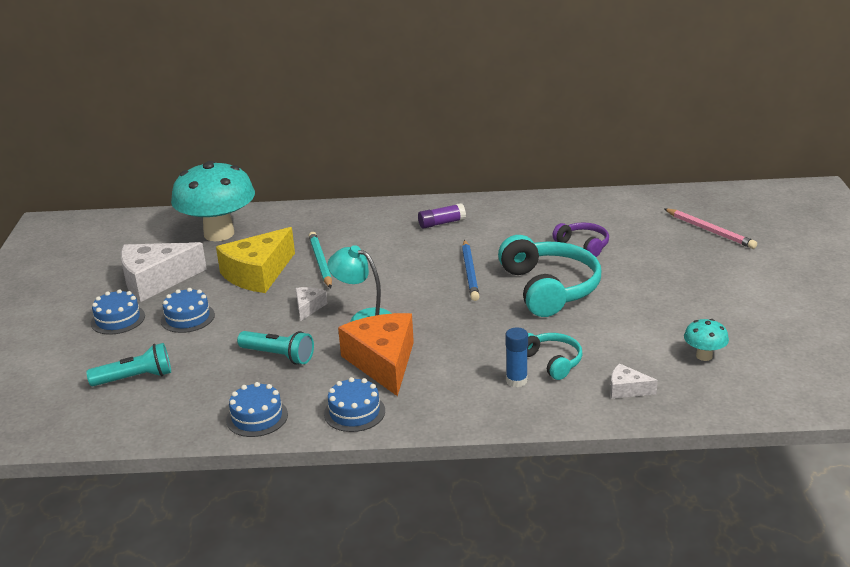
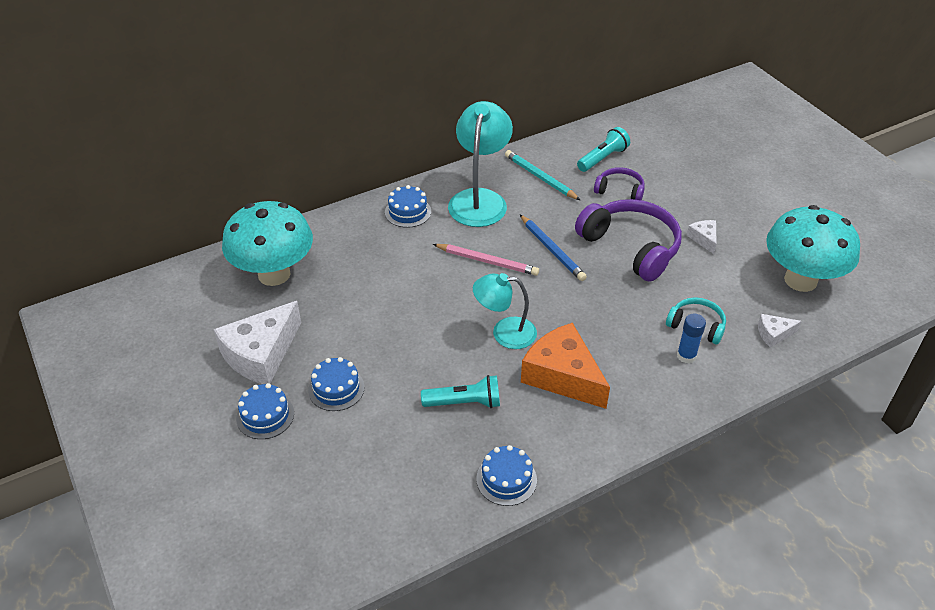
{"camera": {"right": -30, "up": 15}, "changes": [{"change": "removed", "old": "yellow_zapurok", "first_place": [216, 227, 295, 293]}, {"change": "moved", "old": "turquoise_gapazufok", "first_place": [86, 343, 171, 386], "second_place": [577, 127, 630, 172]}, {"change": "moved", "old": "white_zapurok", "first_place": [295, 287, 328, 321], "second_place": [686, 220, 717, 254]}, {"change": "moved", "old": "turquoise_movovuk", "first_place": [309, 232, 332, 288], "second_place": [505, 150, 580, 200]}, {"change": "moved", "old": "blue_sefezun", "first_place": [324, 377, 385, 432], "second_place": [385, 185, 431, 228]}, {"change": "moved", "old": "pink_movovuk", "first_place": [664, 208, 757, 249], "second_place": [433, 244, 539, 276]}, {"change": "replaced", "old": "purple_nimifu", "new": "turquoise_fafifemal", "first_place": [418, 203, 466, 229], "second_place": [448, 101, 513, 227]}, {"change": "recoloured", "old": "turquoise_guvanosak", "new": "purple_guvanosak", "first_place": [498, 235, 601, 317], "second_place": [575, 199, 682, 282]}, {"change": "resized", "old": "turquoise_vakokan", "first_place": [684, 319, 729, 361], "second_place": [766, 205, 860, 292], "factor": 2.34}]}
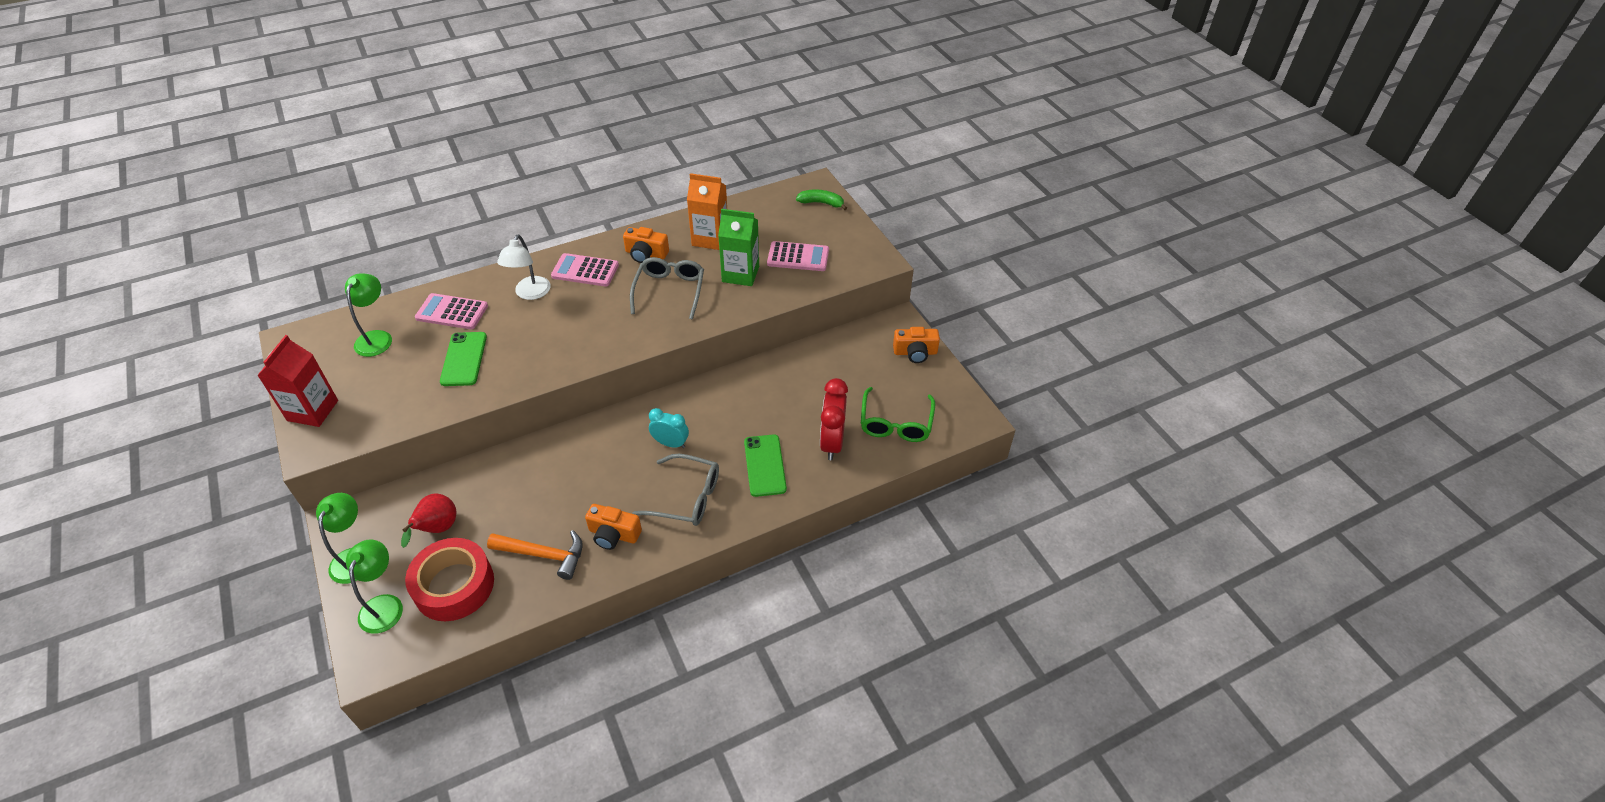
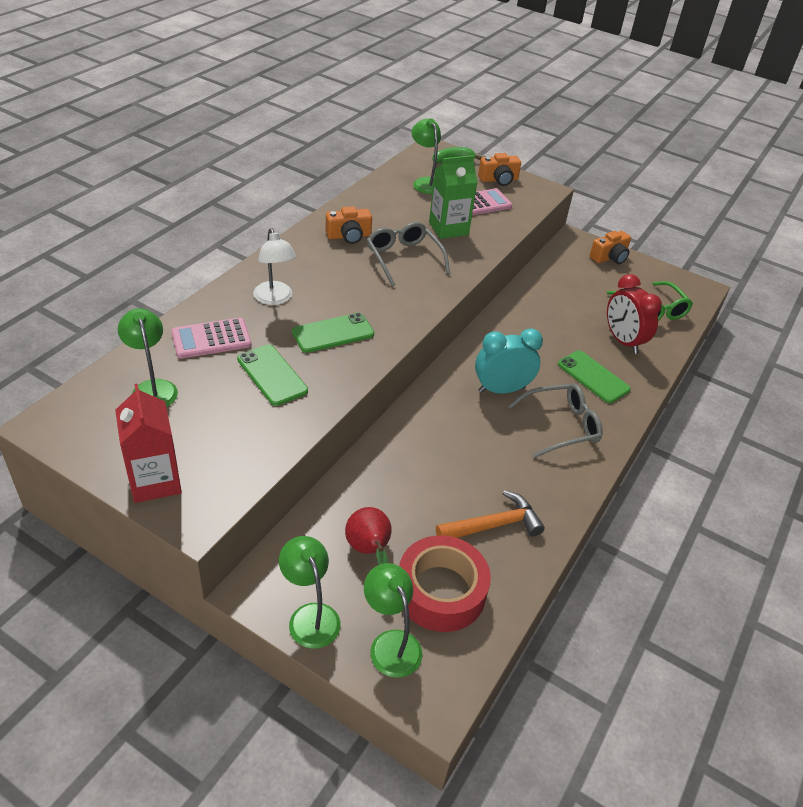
{"camera": {"right": -35, "up": -5}, "changes": [{"change": "removed", "old": "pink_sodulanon", "first_place": [551, 253, 619, 287]}, {"change": "removed", "old": "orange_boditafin", "first_place": [687, 173, 727, 250]}, {"change": "added", "new": "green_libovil", "second_place": [292, 313, 374, 353]}, {"change": "added", "new": "green_fafifemal", "second_place": [412, 118, 441, 194]}, {"change": "moved", "old": "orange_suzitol", "first_place": [585, 504, 642, 550], "second_place": [478, 153, 521, 186]}, {"change": "resized", "old": "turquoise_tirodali", "first_place": [649, 408, 689, 448], "second_place": [475, 328, 543, 394], "factor": 1.54}]}
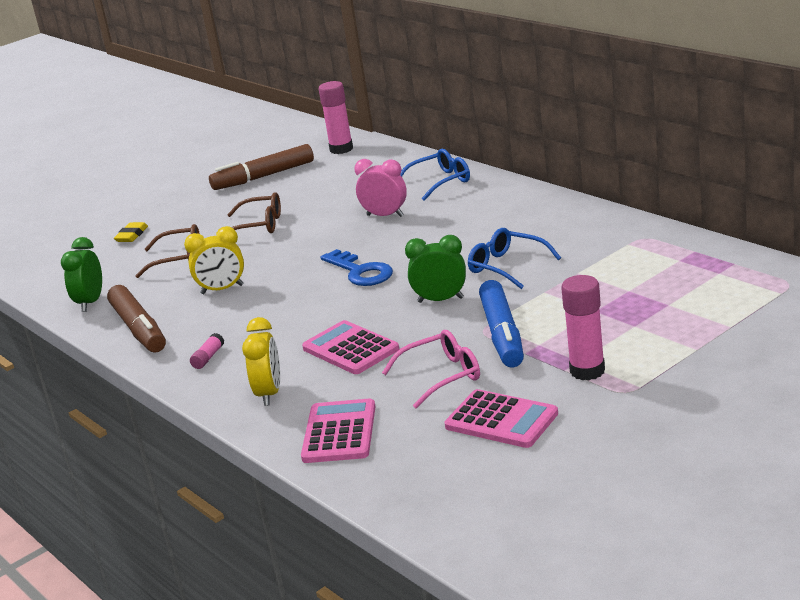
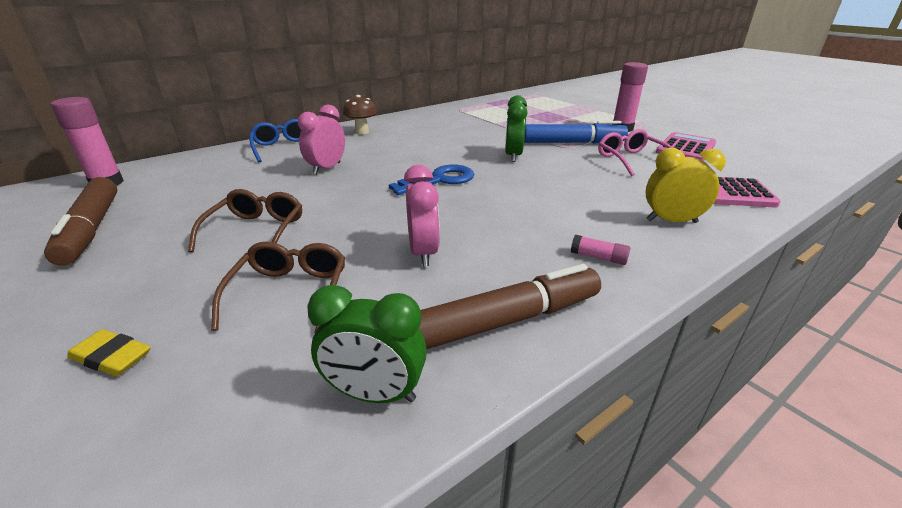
{"camera": {"right": -90, "up": 5}, "changes": [{"change": "removed", "old": "pink_sodulanon", "first_place": [302, 320, 399, 374]}, {"change": "removed", "old": "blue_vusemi", "first_place": [468, 228, 561, 289]}, {"change": "added", "new": "brown_vakokan", "second_place": [343, 95, 377, 134]}, {"change": "recoloured", "old": "yellow_tirodali", "new": "pink_tirodali", "first_place": [184, 226, 244, 294], "second_place": [404, 165, 440, 266]}]}
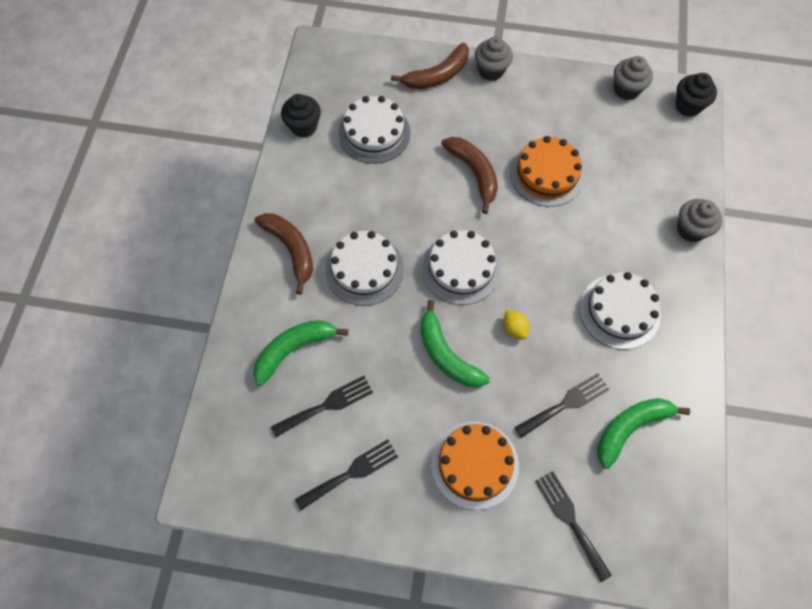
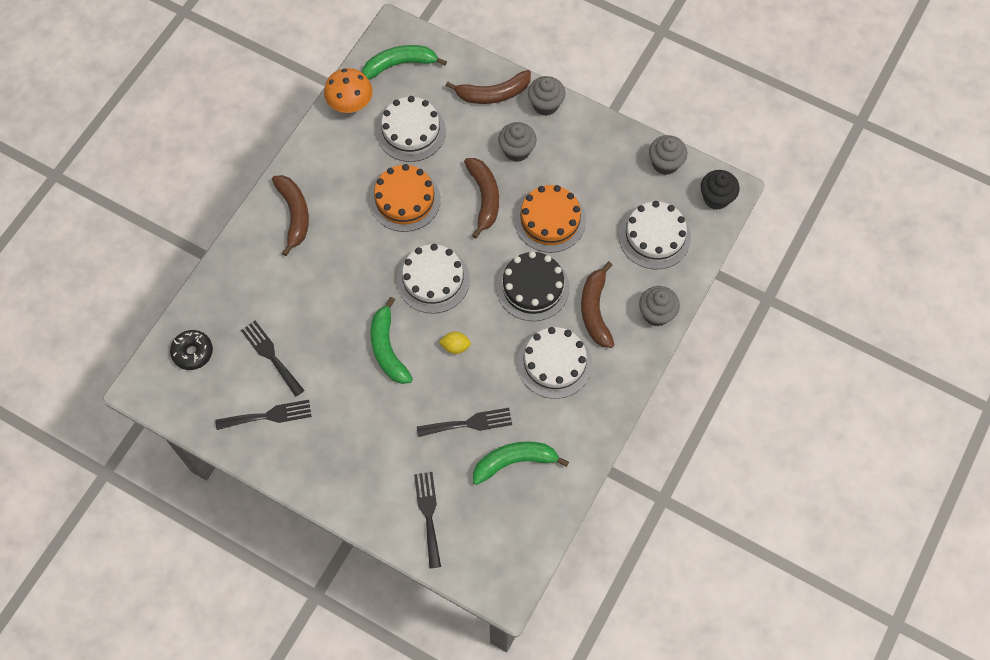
{"camera": {"right": 20, "up": 0}, "changes": [{"change": "added", "new": "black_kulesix", "second_place": [170, 330, 213, 370]}, {"change": "added", "new": "black_sefezun", "second_place": [496, 251, 570, 321]}, {"change": "added", "new": "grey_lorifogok", "second_place": [498, 122, 537, 162]}, {"change": "added", "new": "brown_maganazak", "second_place": [581, 262, 615, 348]}, {"change": "moved", "old": "green_maganazak", "first_place": [253, 320, 348, 386], "second_place": [362, 45, 447, 80]}, {"change": "moved", "old": "white_sefezun", "first_place": [325, 231, 404, 306], "second_place": [619, 201, 691, 269]}, {"change": "moved", "old": "orange_sefezun", "first_place": [431, 421, 519, 510], "second_place": [369, 164, 441, 232]}, {"change": "replaced", "old": "black_lorifogok", "new": "orange_vakokan", "first_place": [281, 94, 321, 137], "second_place": [324, 68, 372, 113]}, {"change": "turned", "old": "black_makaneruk", "first_place": [271, 376, 373, 437], "second_place": [241, 321, 305, 397], "degrees": -120}, {"change": "turned", "old": "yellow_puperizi", "first_place": [503, 310, 529, 339], "second_place": [439, 332, 471, 354], "degrees": -75}]}
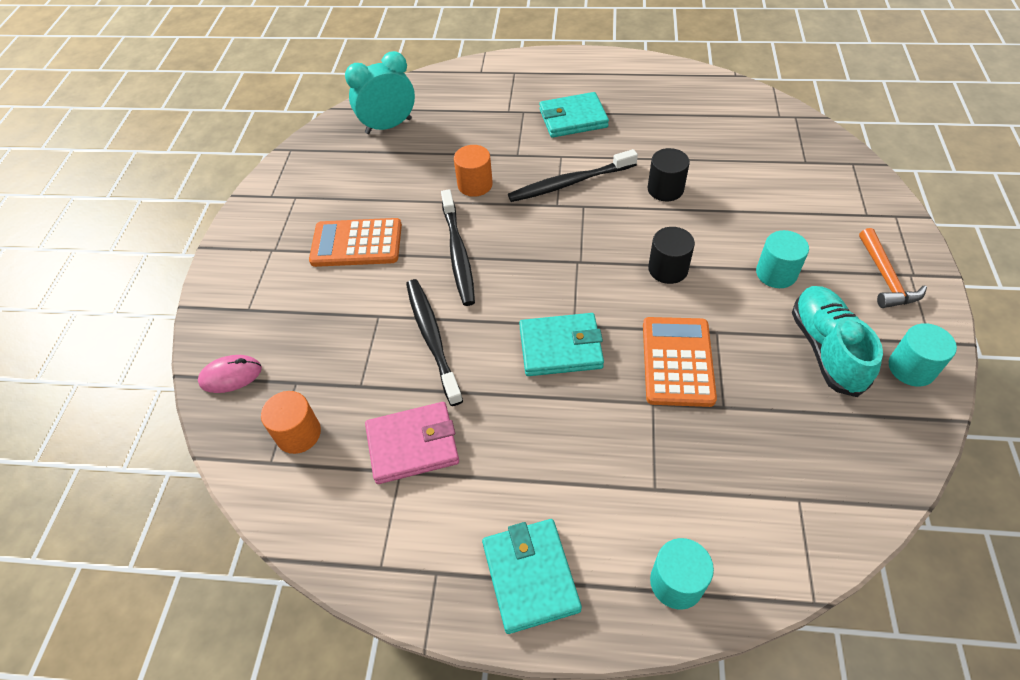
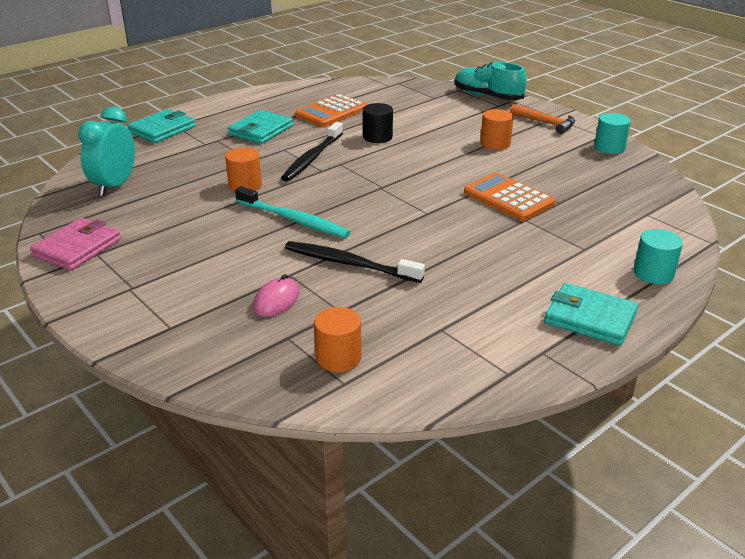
{"camera": {"right": -50, "up": -20}, "changes": [{"change": "removed", "old": "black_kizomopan", "first_place": [648, 227, 695, 284]}, {"change": "moved", "old": "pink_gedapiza", "first_place": [198, 355, 262, 393], "second_place": [253, 274, 300, 317]}, {"change": "moved", "old": "orange_sodulanon", "first_place": [309, 218, 402, 267], "second_place": [295, 94, 367, 127]}, {"change": "moved", "old": "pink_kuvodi", "first_place": [365, 402, 459, 484], "second_place": [30, 218, 121, 271]}, {"change": "moved", "old": "turquoise_kuvodi", "first_place": [519, 313, 604, 376], "second_place": [127, 109, 195, 143]}, {"change": "moved", "old": "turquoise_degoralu", "first_place": [792, 286, 883, 397], "second_place": [455, 62, 527, 100]}, {"change": "recoloured", "old": "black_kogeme", "new": "turquoise_kogeme", "first_place": [441, 189, 475, 306], "second_place": [235, 186, 350, 238]}, {"change": "recoloured", "old": "turquoise_kizomopan", "new": "orange_kizomopan", "first_place": [756, 230, 809, 288], "second_place": [480, 109, 514, 150]}]}
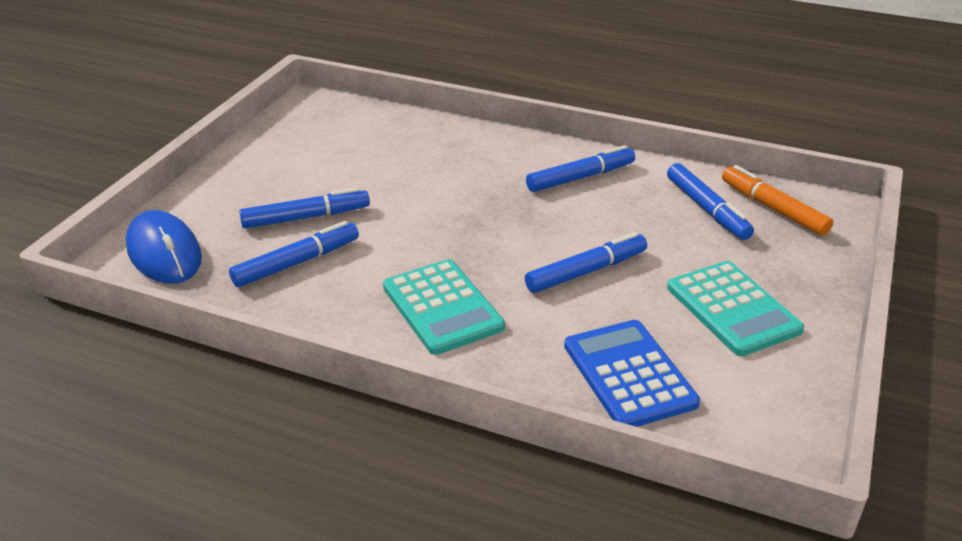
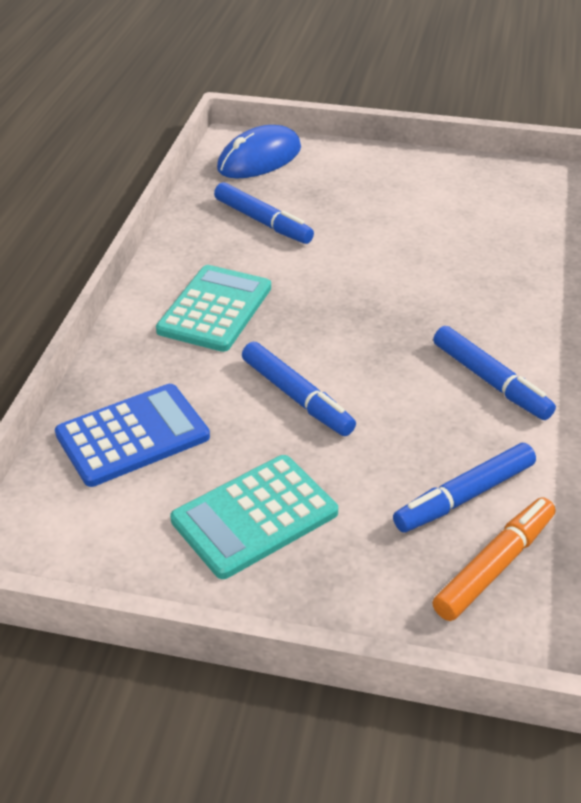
{"camera": {"right": 80, "up": 5}, "changes": [{"change": "removed", "old": "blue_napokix", "first_place": [239, 187, 370, 229]}, {"change": "turned", "old": "turquoise_sodulanon", "first_place": [383, 259, 505, 355], "second_place": [156, 265, 271, 352], "degrees": 150}]}
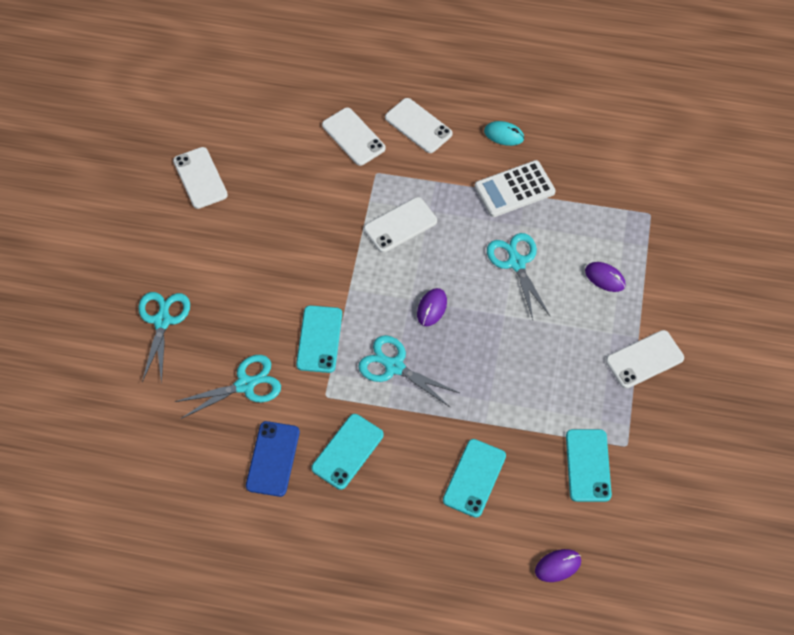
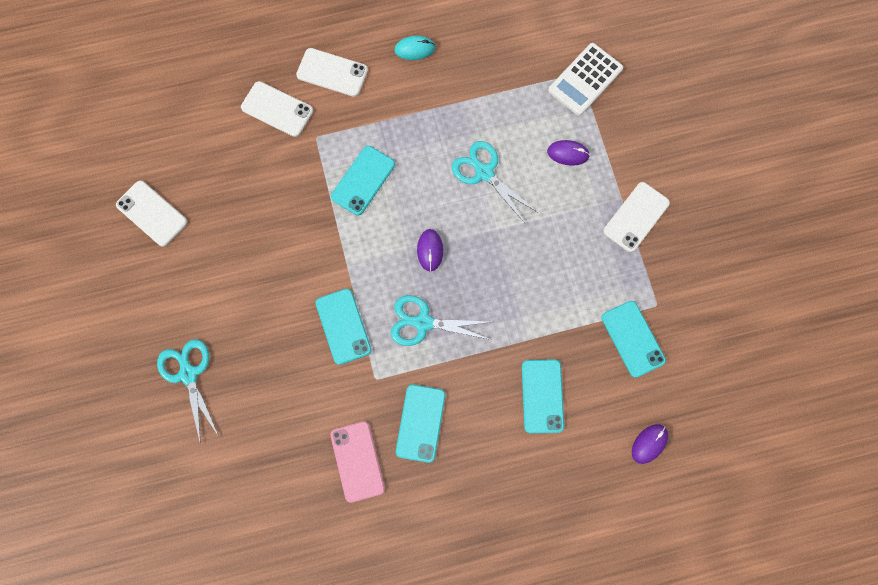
{"camera": {"right": -25, "up": 15}, "changes": [{"change": "removed", "old": "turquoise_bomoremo", "first_place": [175, 355, 281, 419]}, {"change": "moved", "old": "white_sodulanon", "first_place": [475, 160, 556, 217], "second_place": [548, 43, 623, 116]}, {"change": "recoloured", "old": "blue_libovil", "new": "pink_libovil", "first_place": [246, 421, 300, 497], "second_place": [330, 421, 385, 503]}, {"change": "recoloured", "old": "white_libovil", "new": "turquoise_libovil", "first_place": [364, 197, 437, 253], "second_place": [331, 146, 395, 215]}]}
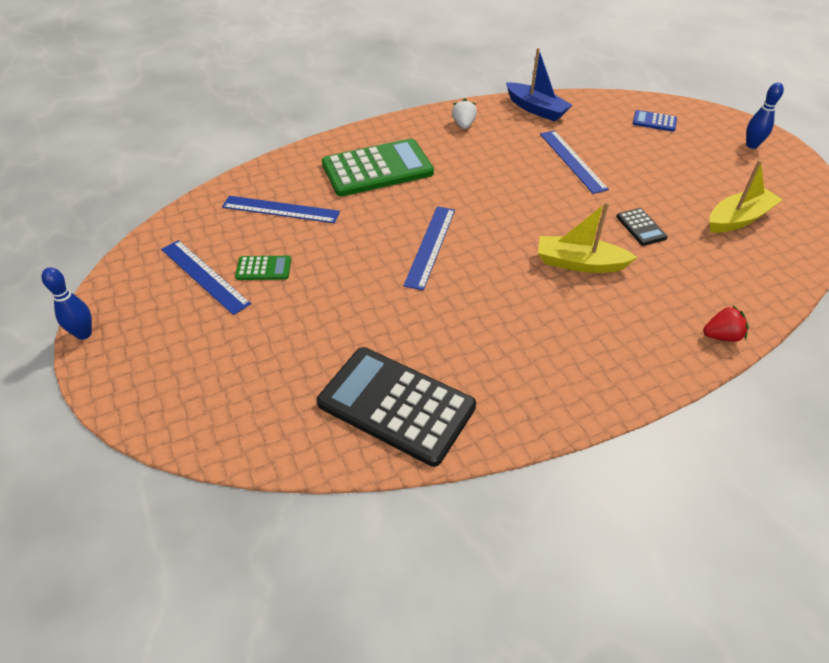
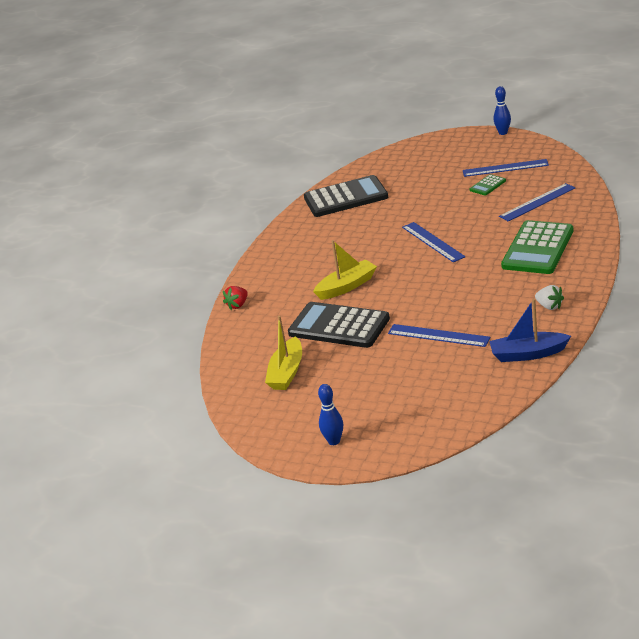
{"camera": {"right": 140, "up": -15}, "changes": [{"change": "removed", "old": "blue_sodulanon", "first_place": [633, 110, 677, 132]}, {"change": "resized", "old": "black_sodulanon", "first_place": [616, 208, 668, 246], "second_place": [288, 302, 390, 348], "factor": 2.25}]}
